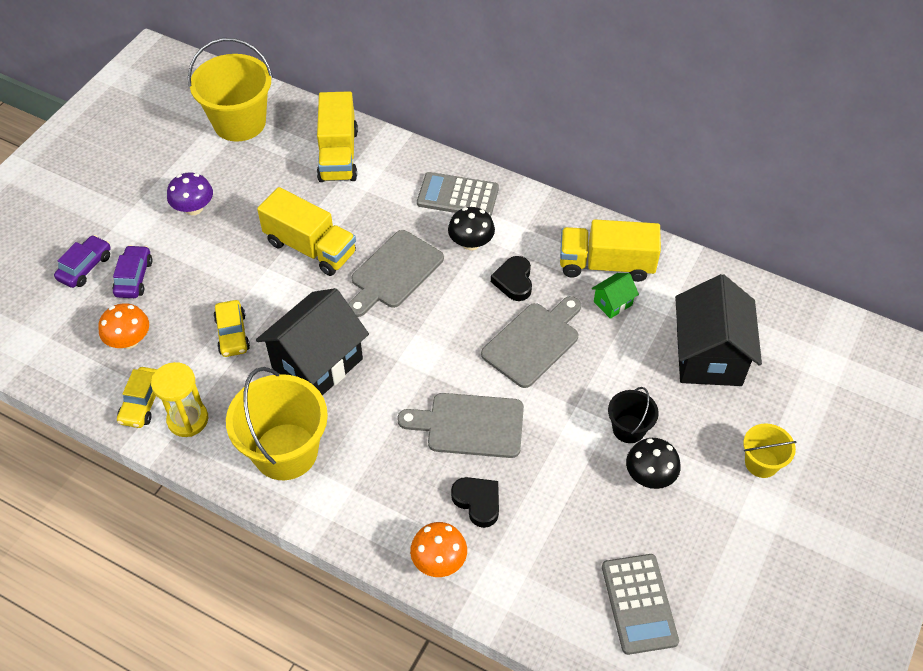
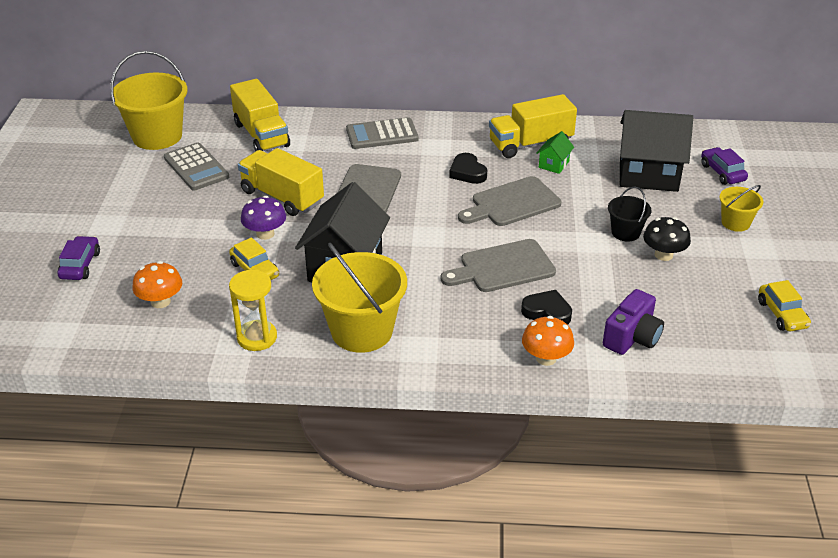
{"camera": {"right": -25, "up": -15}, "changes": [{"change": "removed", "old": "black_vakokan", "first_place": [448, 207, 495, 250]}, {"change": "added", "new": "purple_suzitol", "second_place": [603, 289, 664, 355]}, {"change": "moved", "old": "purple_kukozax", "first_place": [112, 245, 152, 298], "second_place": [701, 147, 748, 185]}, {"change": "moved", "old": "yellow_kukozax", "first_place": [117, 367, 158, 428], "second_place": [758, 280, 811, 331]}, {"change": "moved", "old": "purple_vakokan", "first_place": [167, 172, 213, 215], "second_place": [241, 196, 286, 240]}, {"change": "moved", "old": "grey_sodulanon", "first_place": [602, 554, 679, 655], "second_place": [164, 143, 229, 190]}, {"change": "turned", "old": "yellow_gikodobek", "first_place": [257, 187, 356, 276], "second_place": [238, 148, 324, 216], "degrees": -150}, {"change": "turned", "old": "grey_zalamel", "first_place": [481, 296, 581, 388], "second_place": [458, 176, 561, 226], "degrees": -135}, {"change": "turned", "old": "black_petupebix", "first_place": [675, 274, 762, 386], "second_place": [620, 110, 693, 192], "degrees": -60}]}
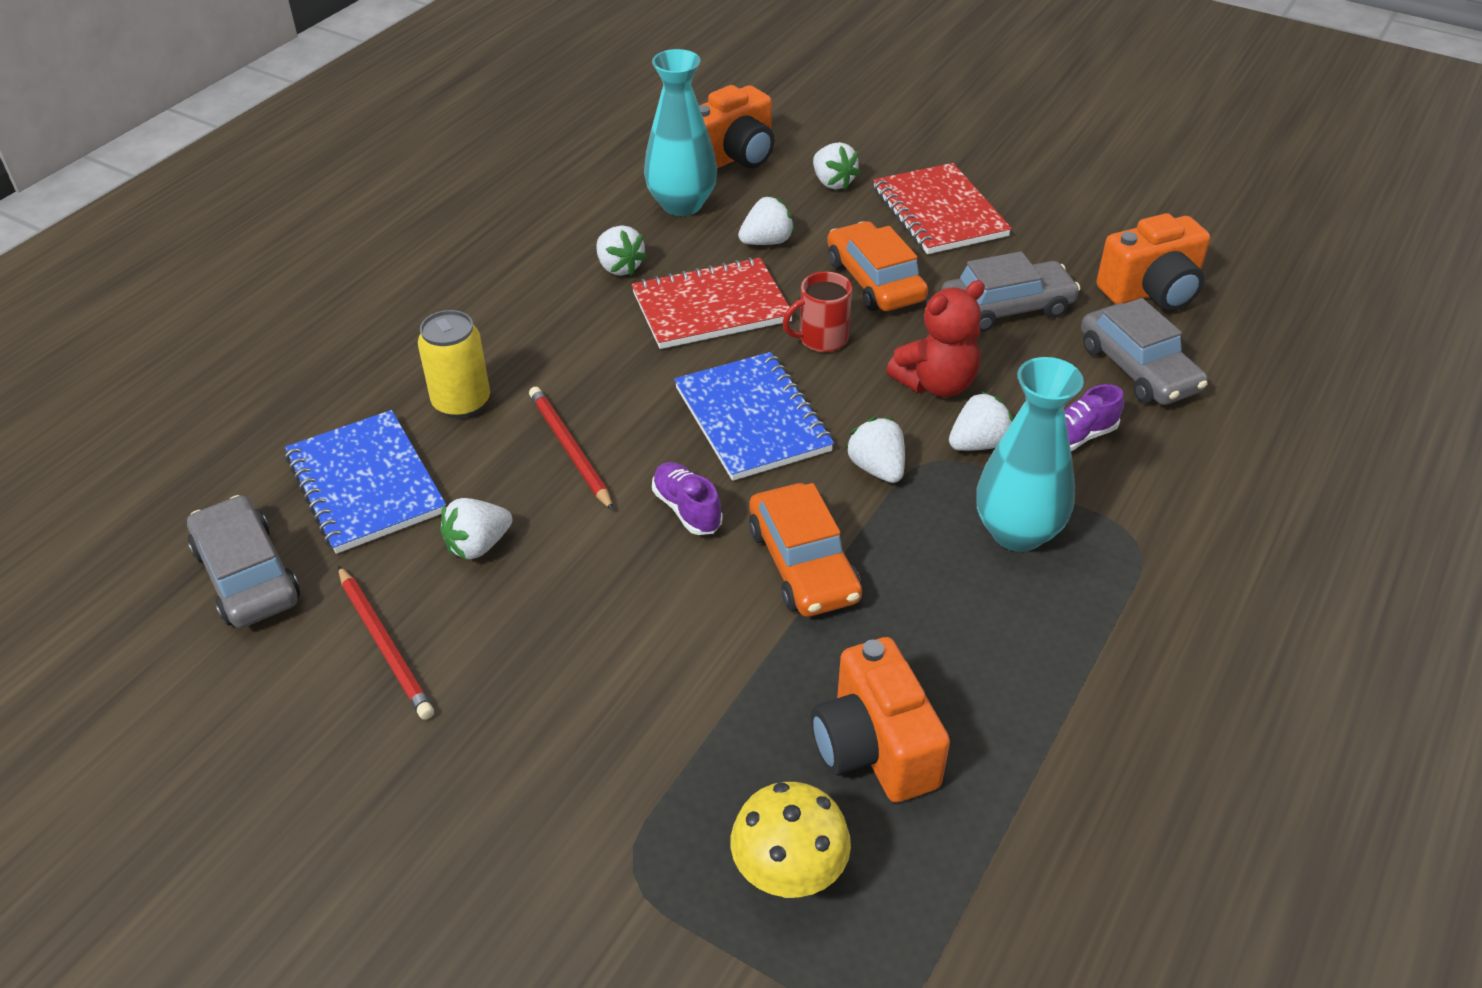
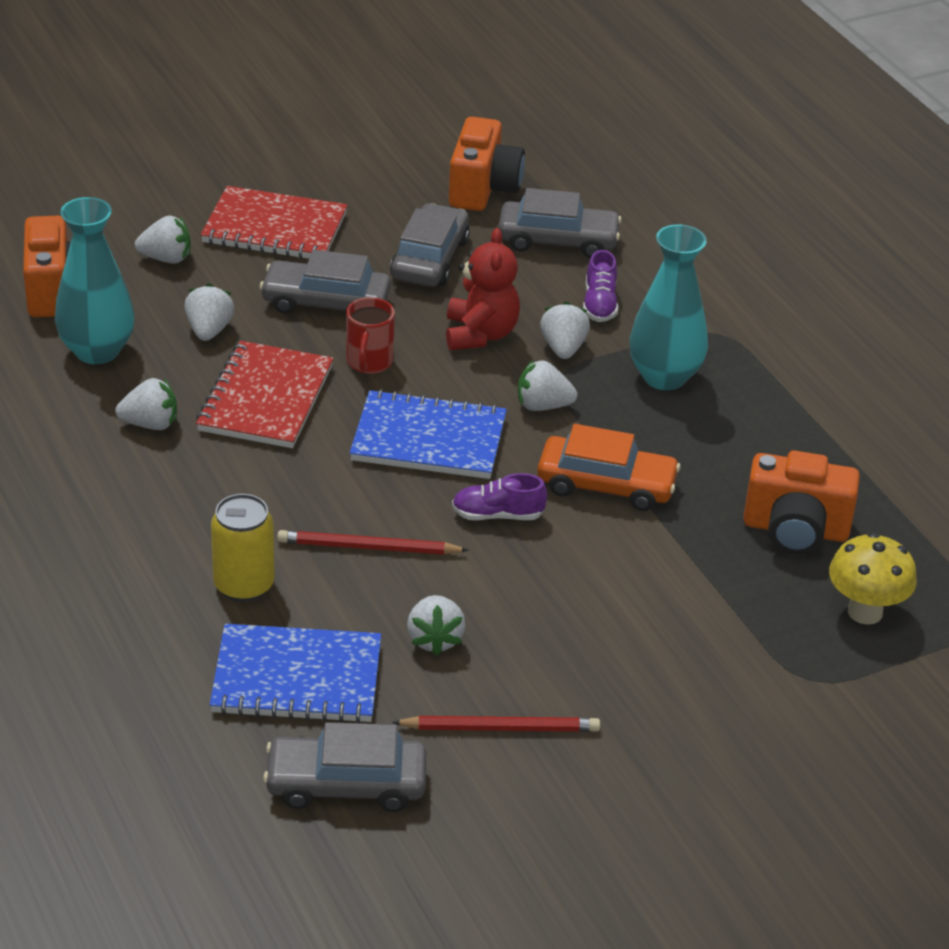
{"camera": {"right": -60, "up": -5}, "changes": [{"change": "recoloured", "old": "orange_kukozax", "new": "grey_kukozax", "first_place": [827, 221, 928, 311], "second_place": [260, 250, 391, 314]}]}
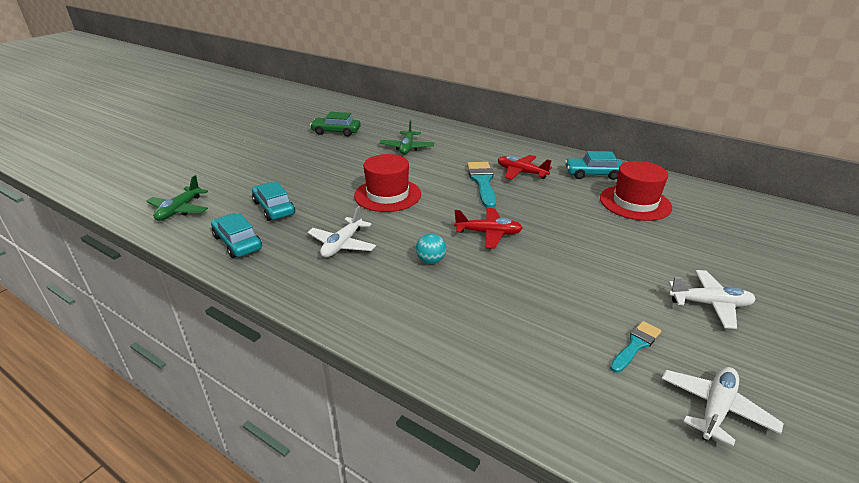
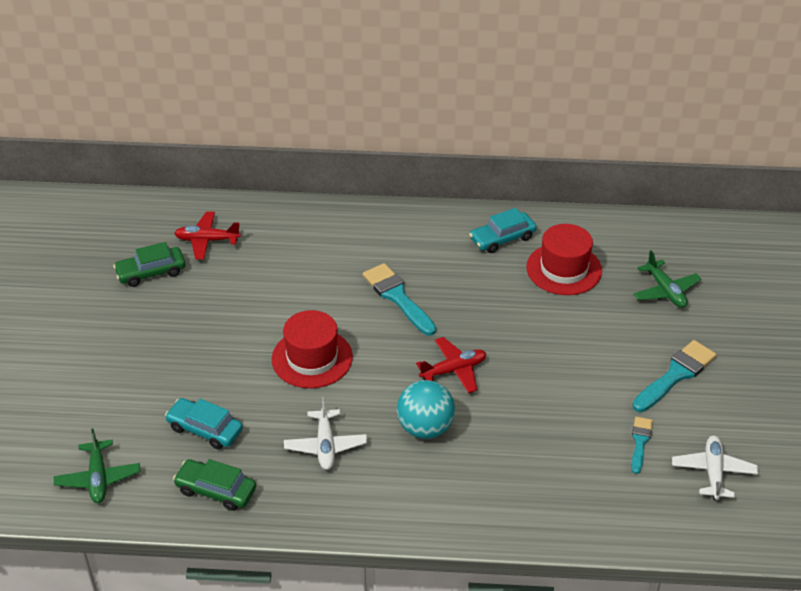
{"camera": {"right": -30, "up": 10}, "changes": [{"change": "moved", "old": "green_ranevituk", "first_place": [380, 120, 434, 154], "second_place": [633, 250, 701, 308]}, {"change": "moved", "old": "red_ranevituk", "first_place": [498, 155, 552, 180], "second_place": [174, 211, 241, 260]}, {"change": "replaced", "old": "white_ranevituk", "new": "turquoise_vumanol", "first_place": [668, 270, 756, 329], "second_place": [632, 340, 717, 412]}, {"change": "recoloured", "old": "turquoise_kukozax", "new": "green_kukozax", "first_place": [211, 213, 262, 258], "second_place": [173, 459, 256, 511]}, {"change": "resized", "old": "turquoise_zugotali", "first_place": [416, 234, 446, 264], "second_place": [397, 380, 455, 439], "factor": 1.83}]}
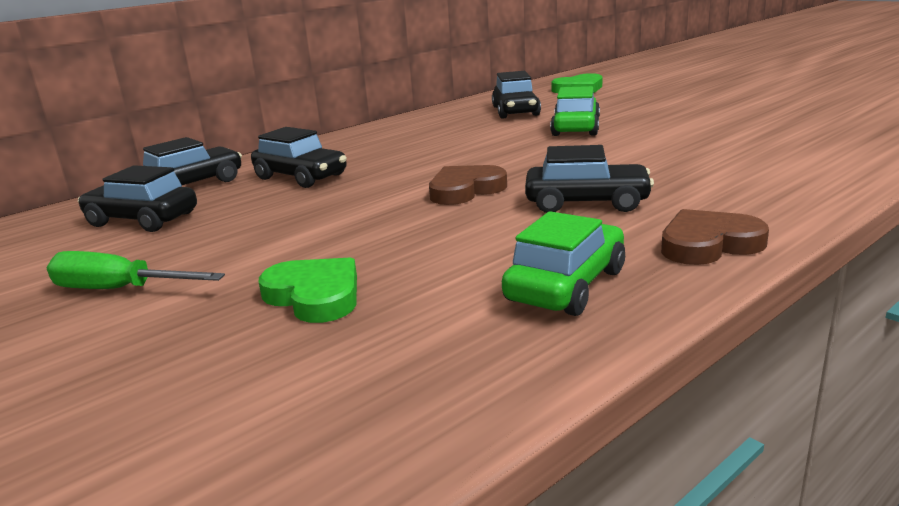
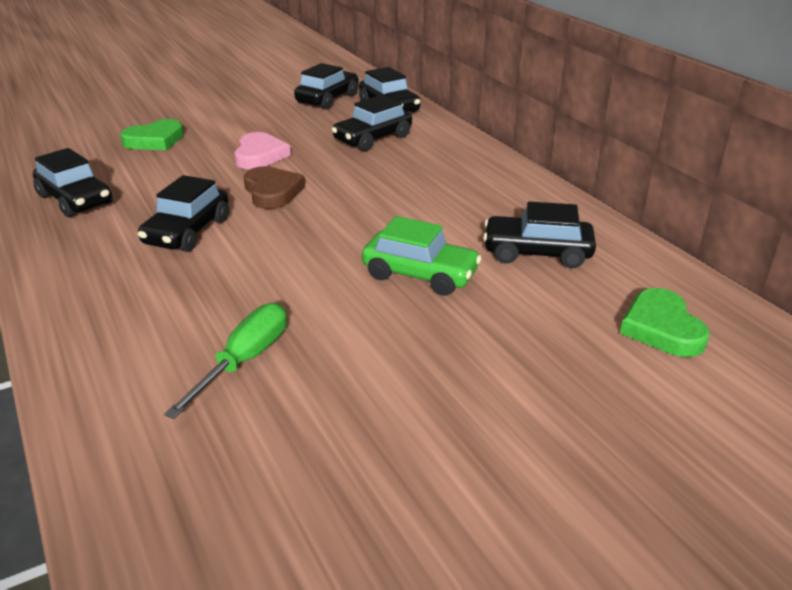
{"camera": {"right": 100, "up": 10}, "changes": [{"change": "removed", "old": "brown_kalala", "first_place": [661, 209, 769, 265]}, {"change": "added", "new": "pink_kalala", "second_place": [234, 132, 291, 169]}, {"change": "moved", "old": "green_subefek", "first_place": [47, 251, 225, 289], "second_place": [164, 303, 287, 419]}, {"change": "recoloured", "old": "green_kukozax", "new": "black_kukozax", "first_place": [502, 211, 625, 316], "second_place": [33, 148, 113, 217]}]}
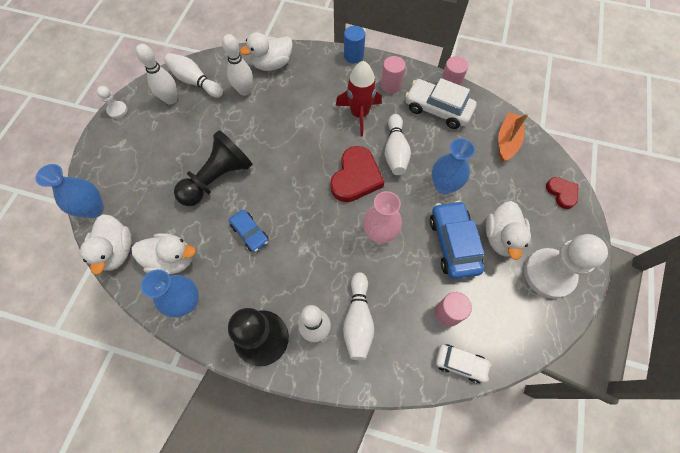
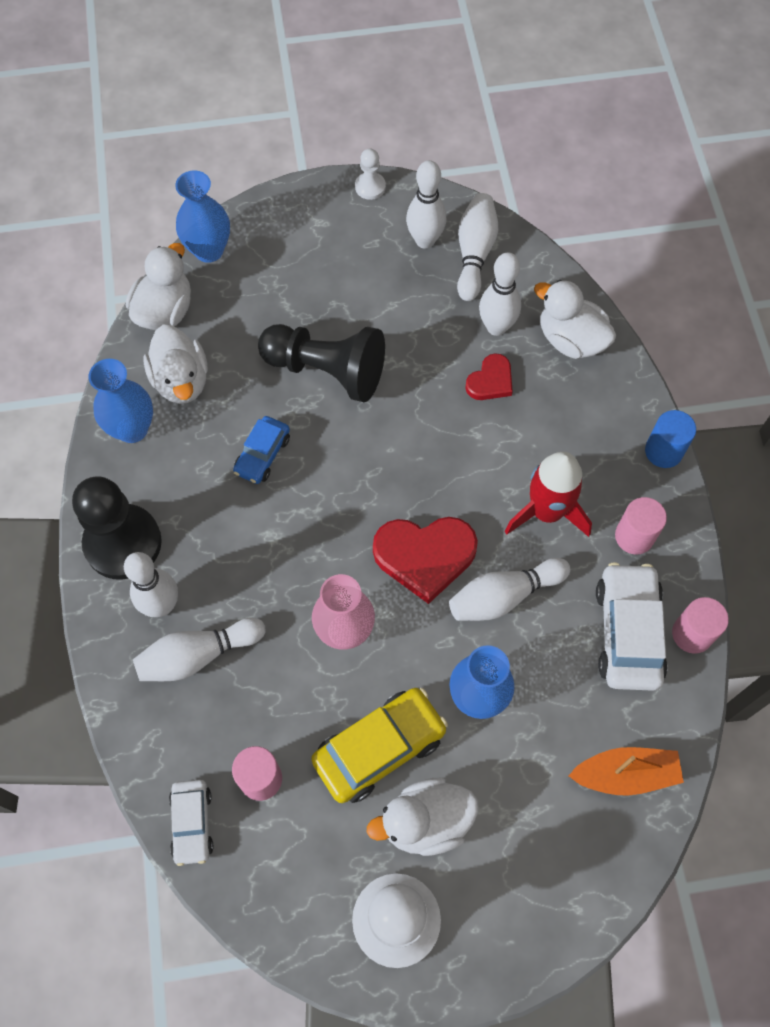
{"camera": {"right": 65, "up": 0}, "changes": [{"change": "moved", "old": "red_kalala", "first_place": [546, 177, 578, 209], "second_place": [466, 354, 513, 400]}, {"change": "recoloured", "old": "blue_kukozax", "new": "yellow_kukozax", "first_place": [430, 201, 484, 279], "second_place": [311, 688, 448, 803]}, {"change": "turned", "old": "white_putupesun", "first_place": [80, 214, 132, 275], "second_place": [126, 243, 191, 330], "degrees": 150}]}
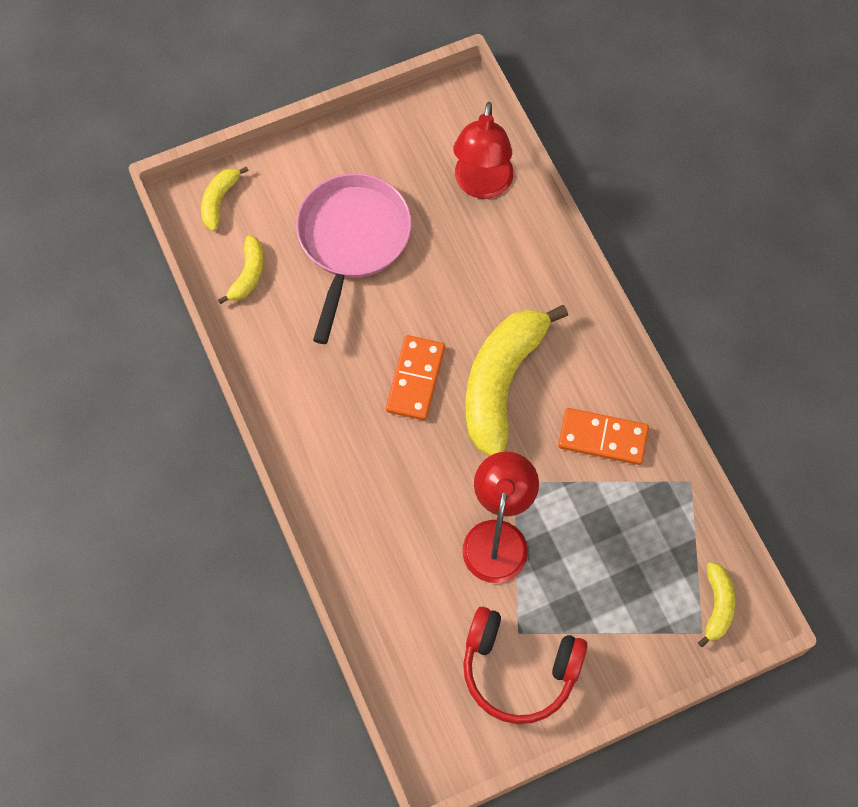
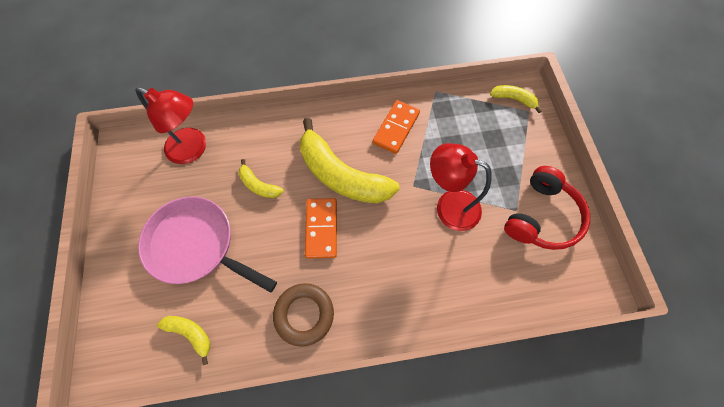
{"camera": {"right": -75, "up": 0}, "changes": [{"change": "added", "new": "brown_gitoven", "second_place": [273, 283, 334, 347]}, {"change": "moved", "old": "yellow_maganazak", "first_place": [201, 166, 249, 231], "second_place": [239, 159, 284, 198]}, {"change": "turned", "old": "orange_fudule", "first_place": [386, 335, 445, 420], "second_place": [305, 198, 337, 259], "degrees": 60}]}
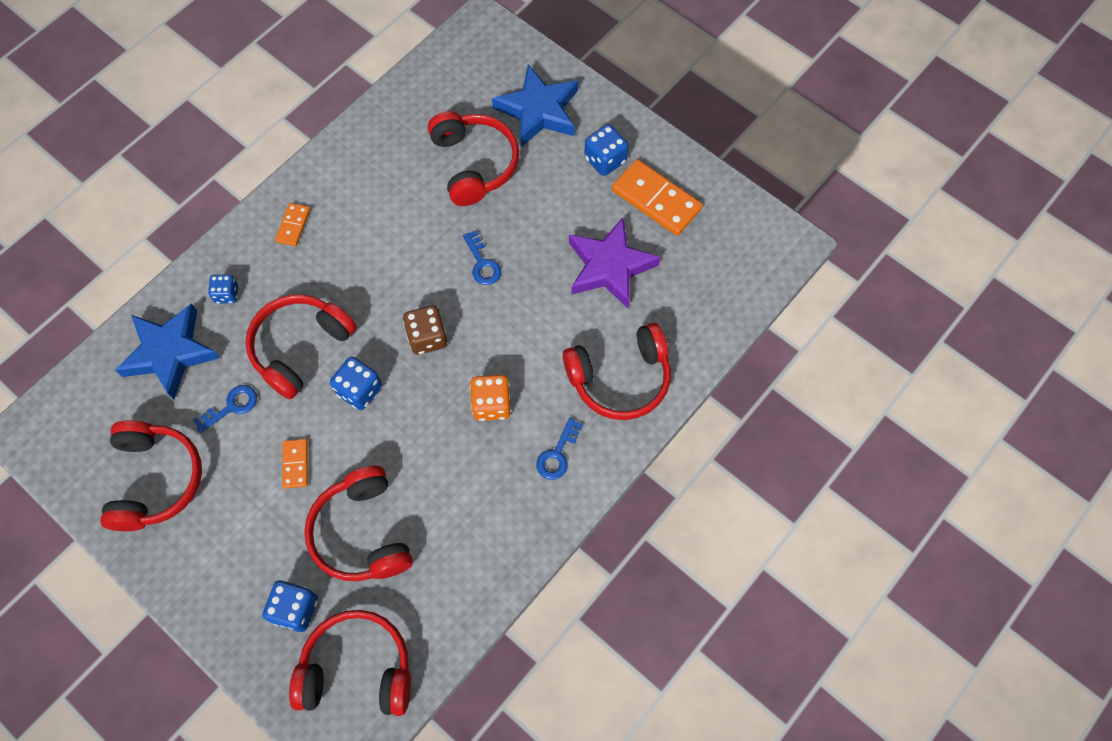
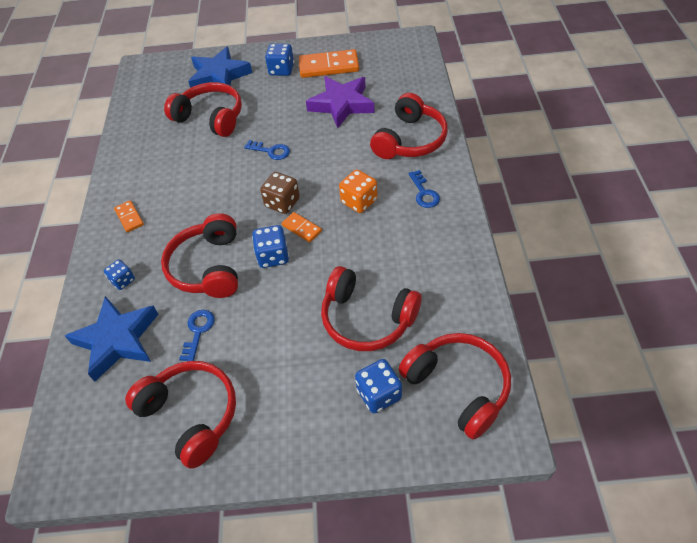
{"camera": {"right": -40, "up": -15}, "changes": [{"change": "moved", "old": "orange_fudule", "first_place": [282, 439, 308, 489], "second_place": [282, 212, 322, 242]}, {"change": "turned", "old": "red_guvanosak", "first_place": [289, 610, 411, 716], "second_place": [399, 333, 511, 440], "degrees": 90}]}
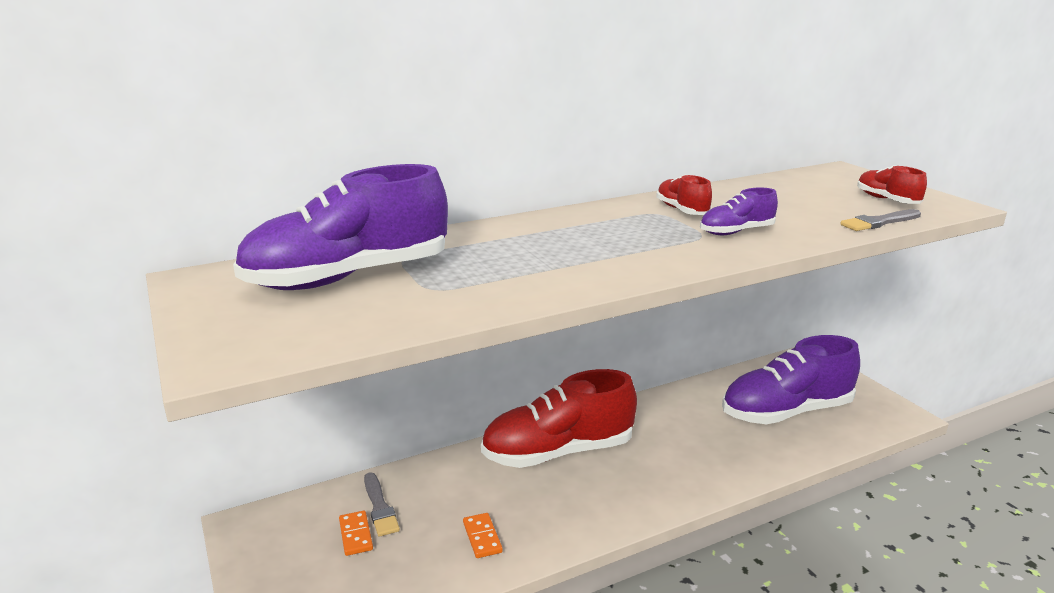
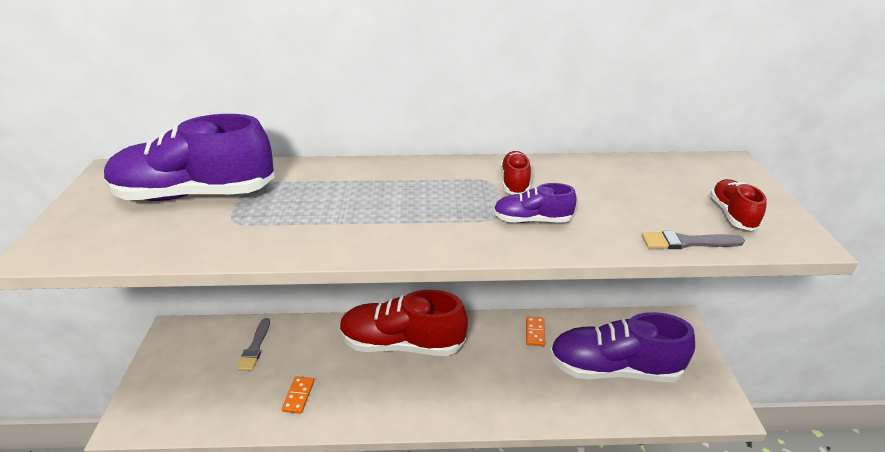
{"camera": {"right": 25, "up": 10}, "changes": [{"change": "moved", "old": "orange_fudule", "first_place": [339, 510, 373, 556], "second_place": [526, 316, 545, 346]}]}
